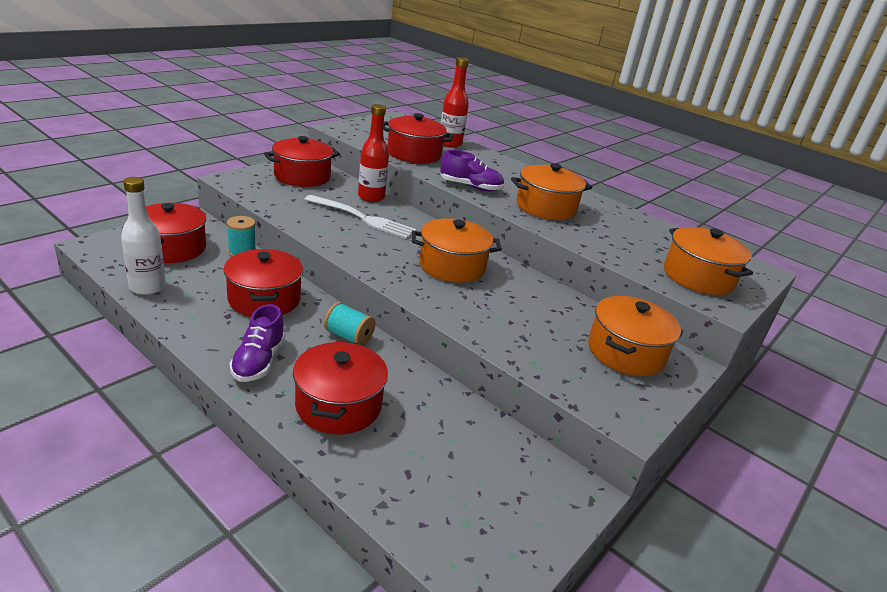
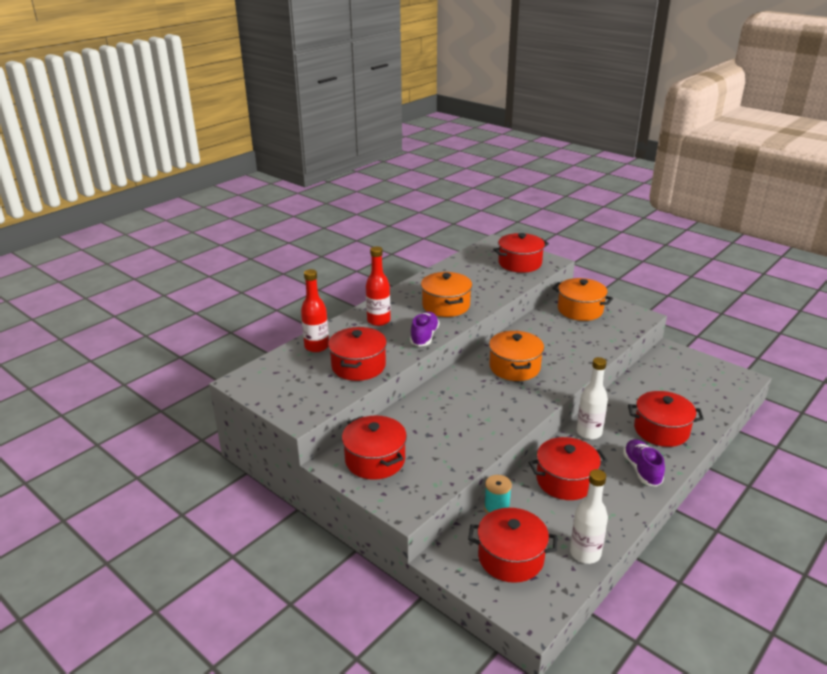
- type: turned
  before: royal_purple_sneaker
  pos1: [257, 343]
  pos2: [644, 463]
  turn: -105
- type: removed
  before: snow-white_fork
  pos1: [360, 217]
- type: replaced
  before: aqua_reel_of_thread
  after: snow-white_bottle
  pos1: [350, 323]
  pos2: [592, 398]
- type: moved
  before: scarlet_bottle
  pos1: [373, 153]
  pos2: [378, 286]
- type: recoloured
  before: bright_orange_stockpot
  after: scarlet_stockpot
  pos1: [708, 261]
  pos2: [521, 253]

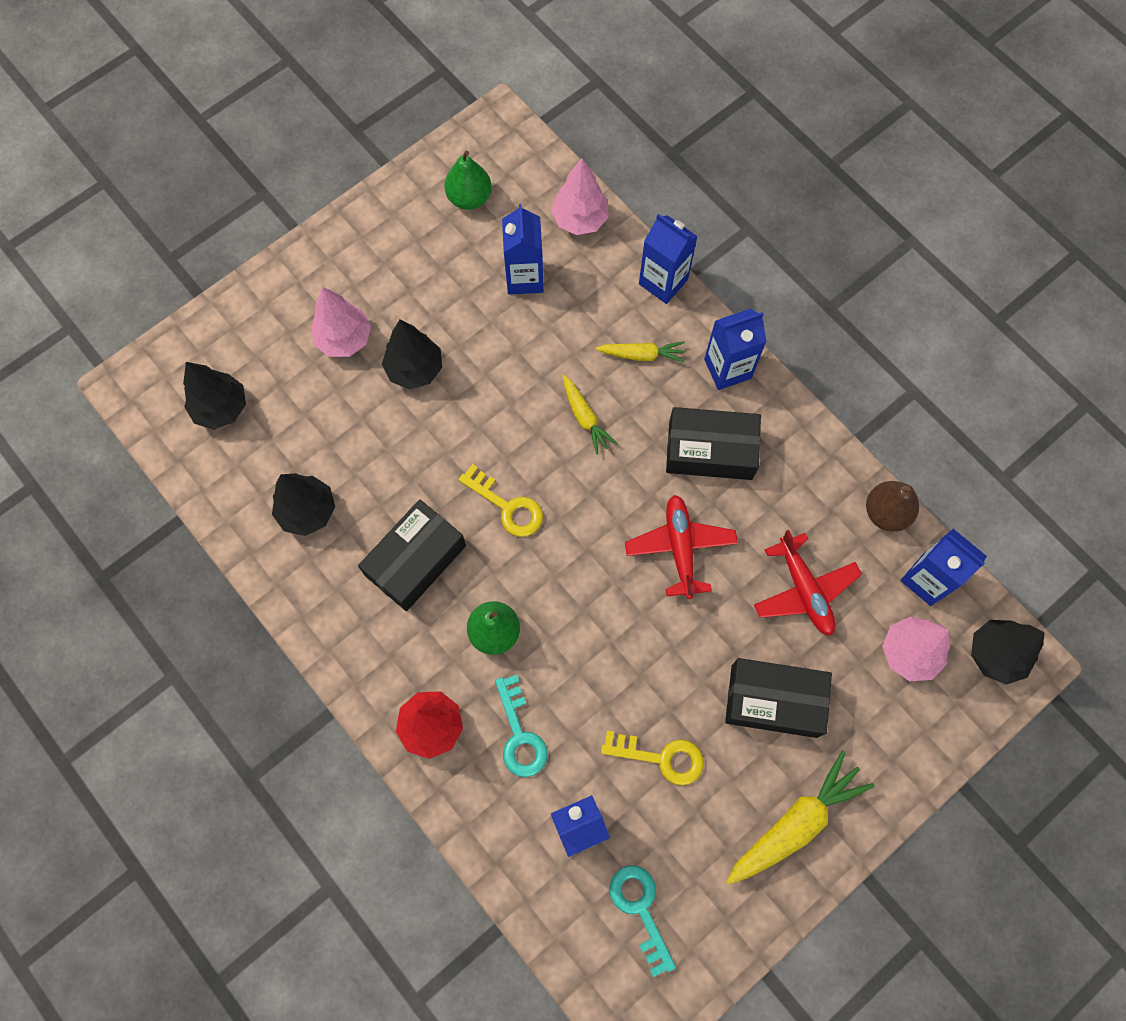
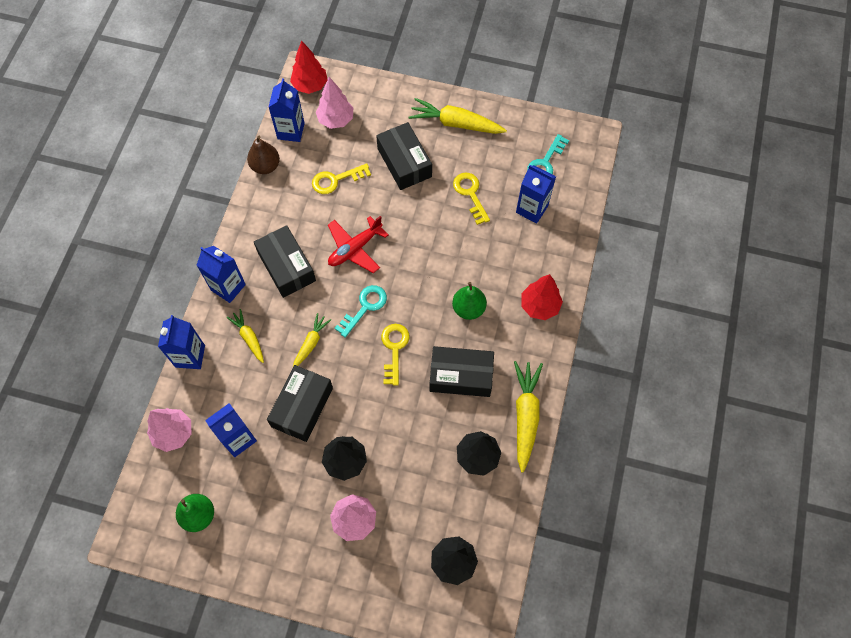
- type: moved
  before: aqua_door_key
  pos1: [521, 726]
  pos2: [360, 311]
- type: replaced
  before: scarlet_toy_plane
  after: yellow_door_key
  pos1: [808, 583]
  pos2: [341, 178]
- type: recoloured
  before: ebony_tree
  after: scarlet_tree
  pos1: [1008, 652]
  pos2: [309, 67]
- type: added
  after: ebony_package
  pos2: [300, 403]
- type: added
  after: yellow_root_vegetable
  pos2: [528, 417]

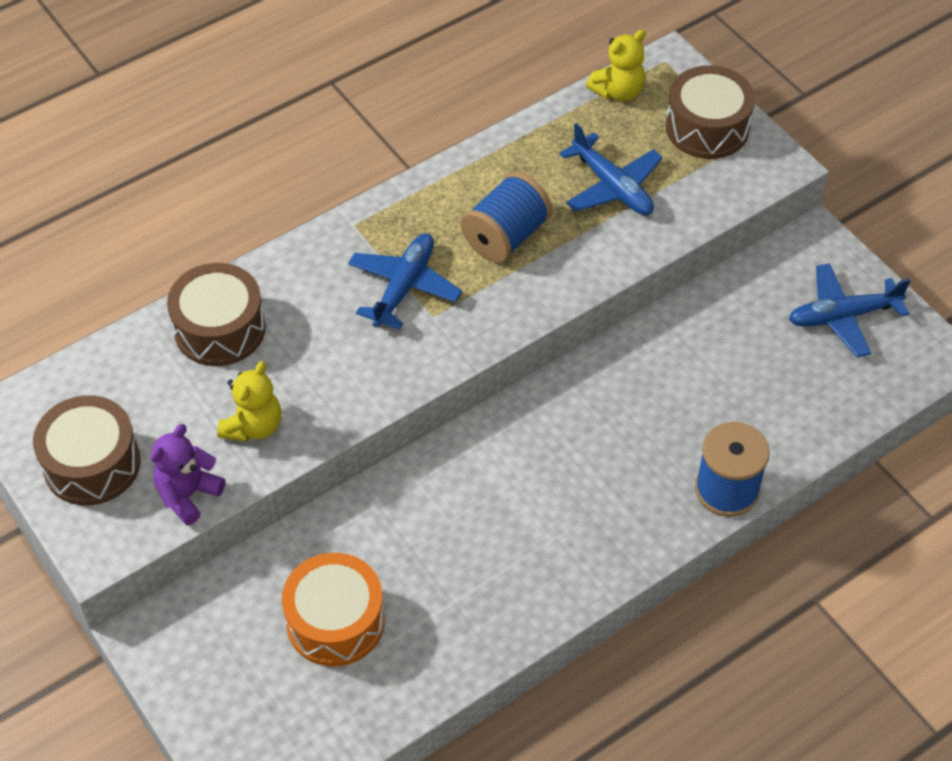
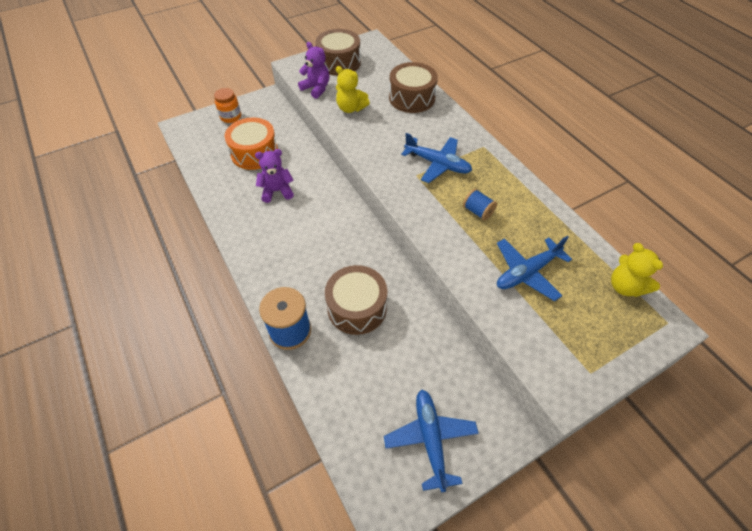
- type: resized
  before: cobalt_reel_of_thread
  pos1: [506, 217]
  pos2: [480, 205]
  scale: 0.56
- type: moved
  before: brown_snare_drum
  pos1: [710, 112]
  pos2: [356, 300]
- type: added
  after: bright_orange_preserve_jar
  pos2: [227, 105]
- type: added
  after: royal_purple_teddy
  pos2: [274, 176]

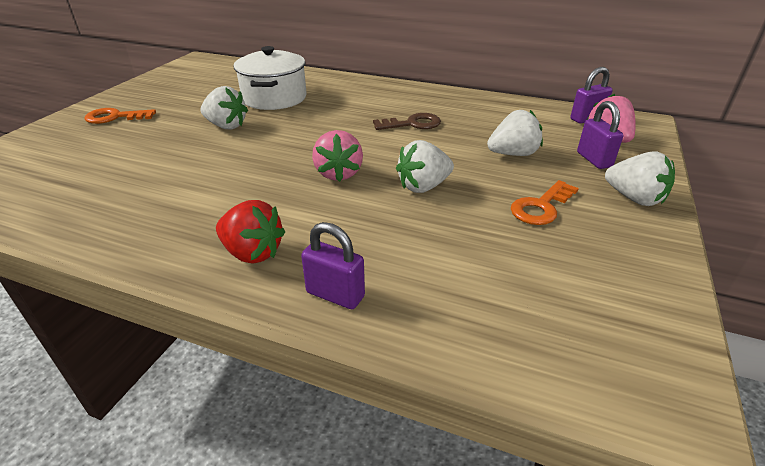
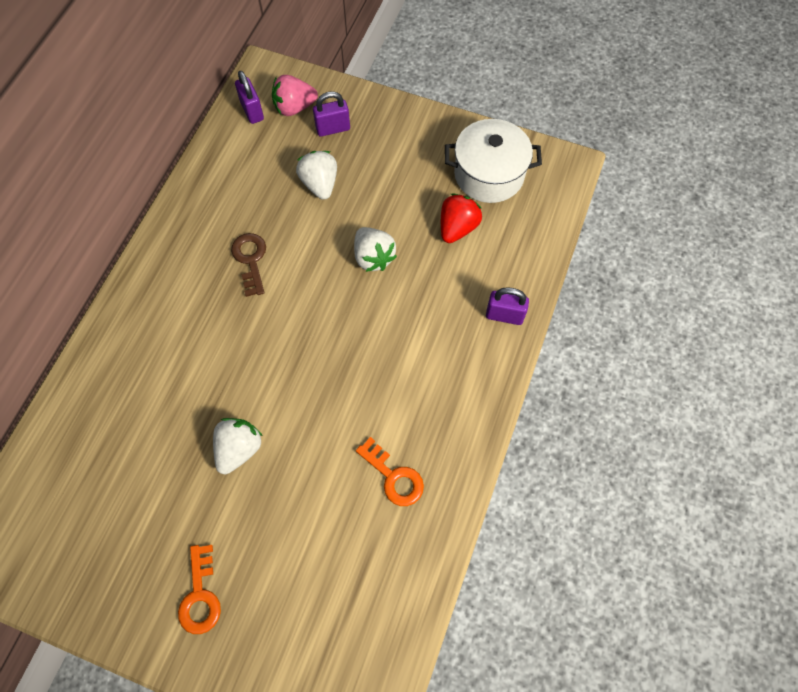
- type: moved
  before: scarlet_toy_strawberry
  pos1: [250, 232]
  pos2: [461, 218]
- type: moved
  before: snow-white_stockpot
  pos1: [270, 78]
  pos2: [493, 161]
- type: turned
  before: royal_purple_lock
  pos1: [333, 265]
  pos2: [507, 306]
  turn: 75
- type: removed
  before: pink_toy_strawberry
  pos1: [337, 156]
- type: moved
  before: bright_orange_door_key
  pos1: [545, 202]
  pos2: [390, 471]
- type: removed
  before: snow-white_toy_strawberry
  pos1: [640, 178]

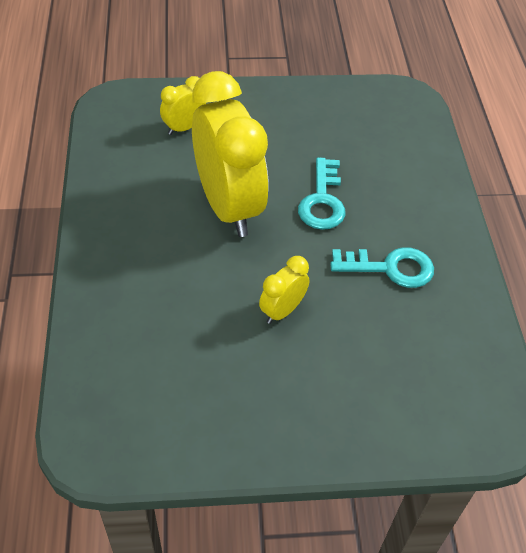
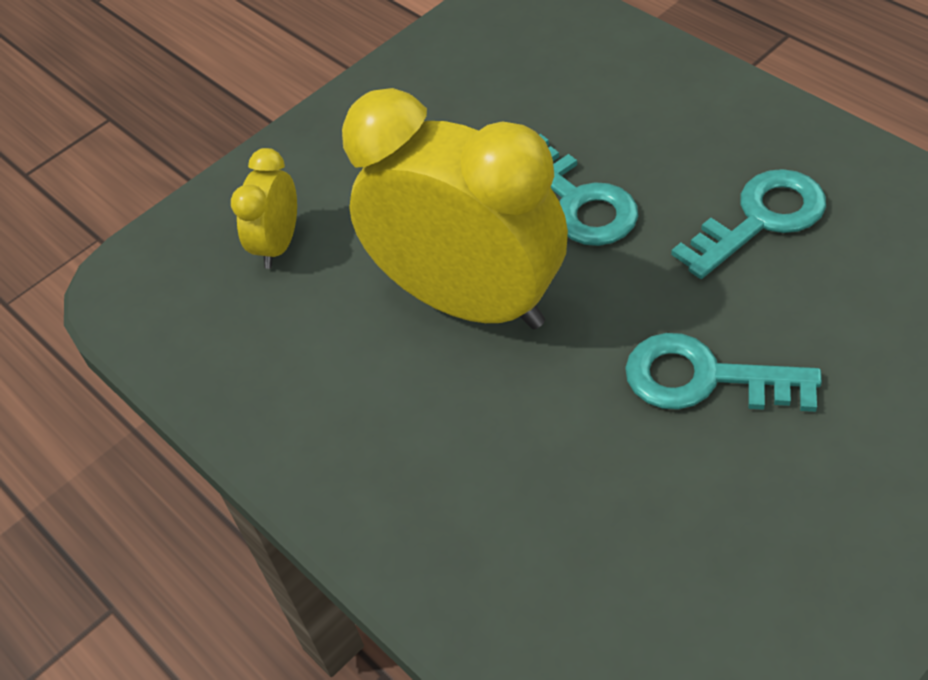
- type: replaced
  before: yellow_clock
  after: aqua_door_key
  pos1: [284, 290]
  pos2: [723, 372]

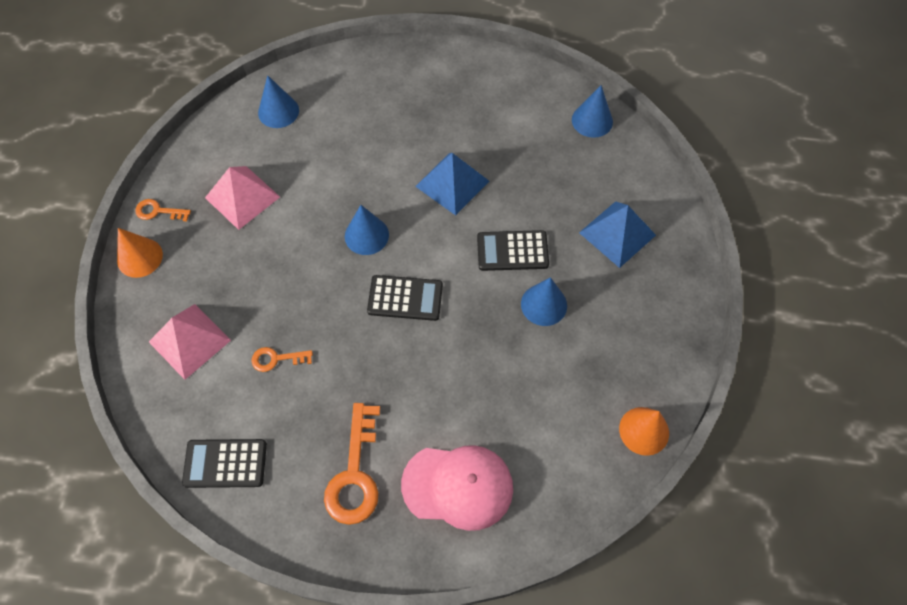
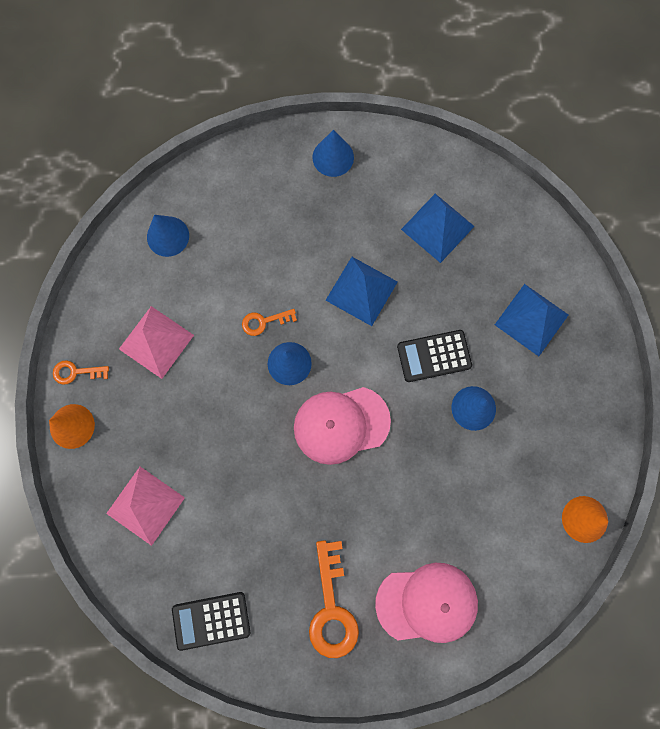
- type: moved
  before: bright_orange_door_key
  pos1: [282, 359]
  pos2: [269, 322]
- type: replaced
  before: ebony_adding_machine
  after: pink_peaked_cap
  pos1: [405, 298]
  pos2: [342, 426]
- type: moved
  before: cobalt_solid_cone
  pos1: [592, 111]
  pos2: [333, 153]
- type: added
  after: cobalt_pyramid_shape
  pos2: [438, 228]

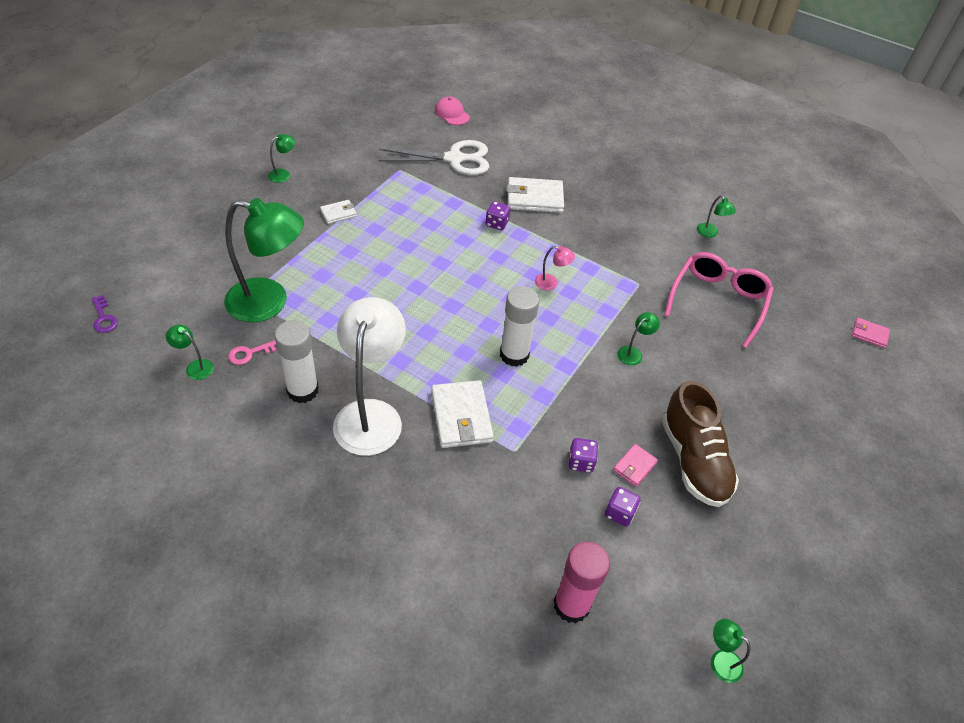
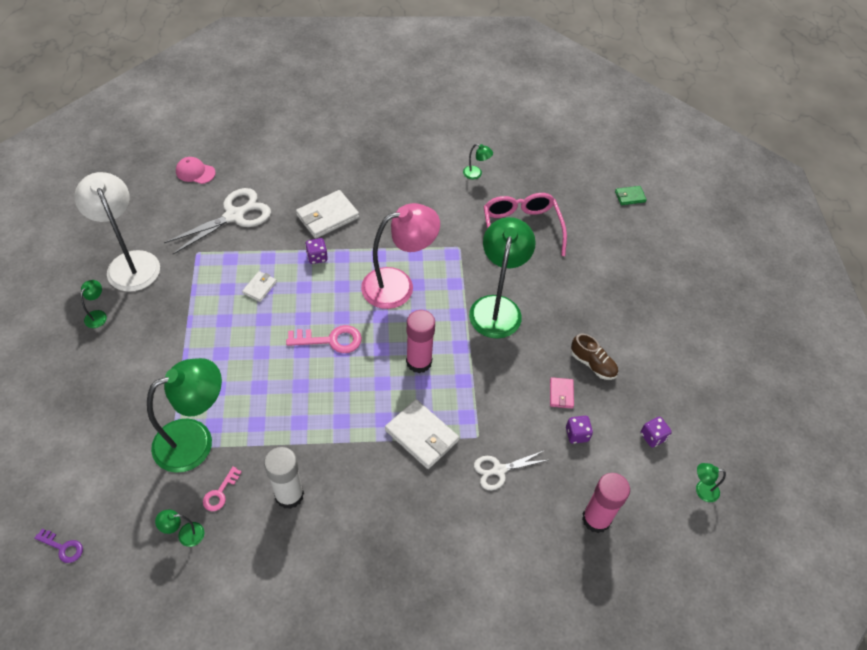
- type: moved
  before: snow-white_card_wallet
  pos1: [338, 212]
  pos2: [259, 286]
- type: moved
  before: snow-white_lamp
  pos1: [369, 376]
  pos2: [117, 232]
- type: recoloured
  before: snow-white_glue
  after: pink_glue
  pos1: [519, 326]
  pos2: [420, 341]
- type: resized
  before: pink_lamp
  pos1: [555, 268]
  pos2: [400, 256]
  scale: 2.46
- type: moved
  before: royal_purple_die
  pos1: [583, 455]
  pos2: [656, 432]
- type: resized
  before: emerald_lamp
  pos1: [638, 339]
  pos2: [502, 278]
  scale: 2.46
- type: resized
  before: brown_sneaker
  pos1: [700, 443]
  pos2: [594, 356]
  scale: 0.57
- type: recoloured
  before: pink_card_wallet
  after: emerald_card_wallet
  pos1: [871, 333]
  pos2: [631, 195]
- type: added
  after: pink_door_key
  pos2: [324, 339]
- type: added
  after: snow-white_pair_of_scissors
  pos2: [511, 470]

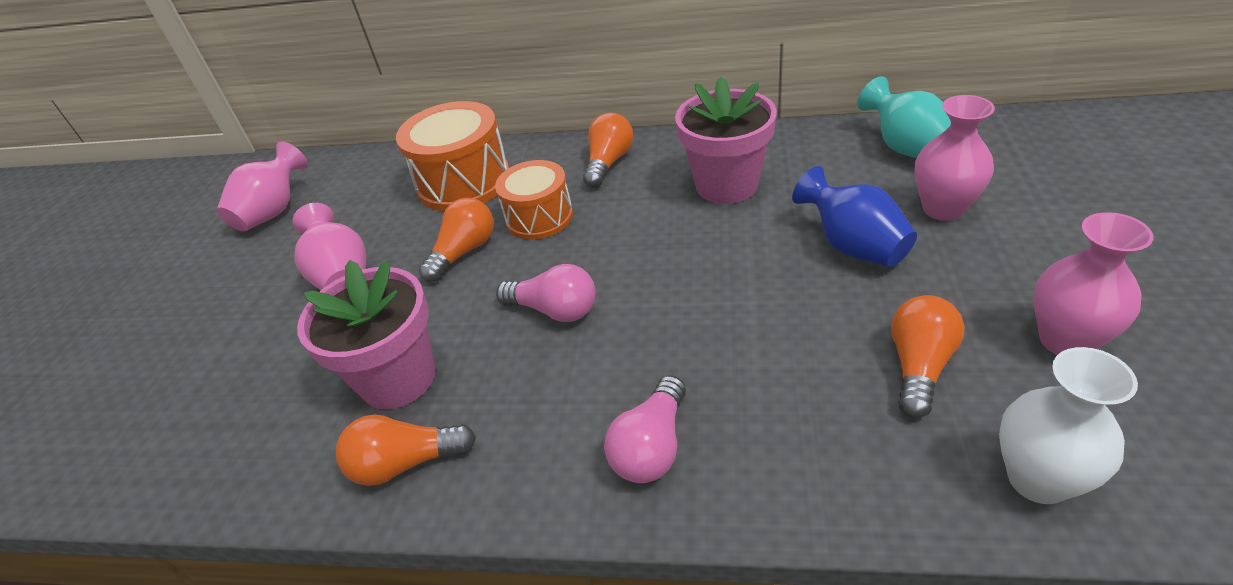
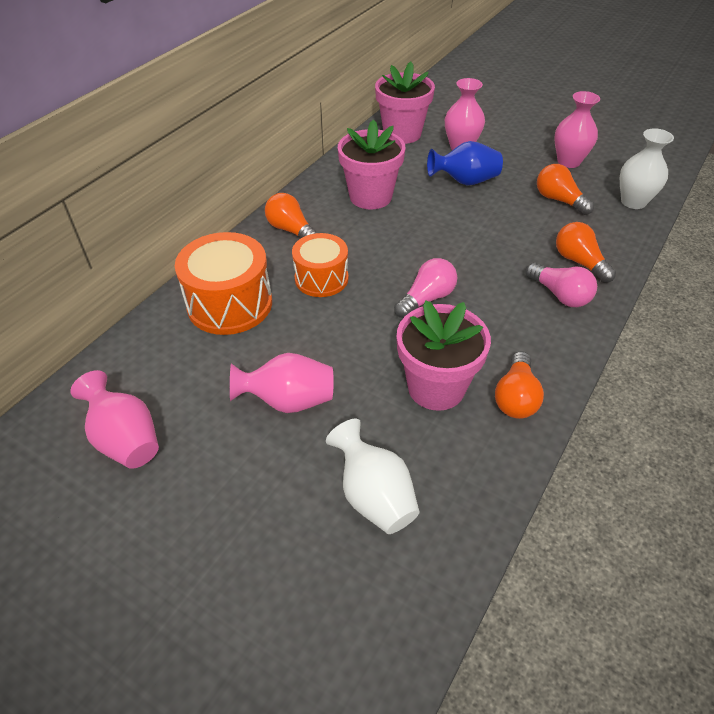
- type: moved
  before: bright_orange_light_bulb
  pos1: [456, 240]
  pos2: [586, 252]
- type: replaced
  before: aqua_flower_vase
  after: pink_flower_pot
  pos1: [904, 117]
  pos2: [405, 103]
- type: added
  after: snow-white_flower_vase
  pos2: [373, 476]

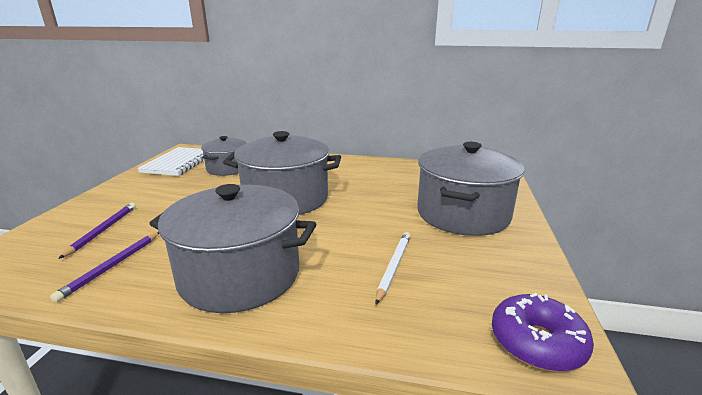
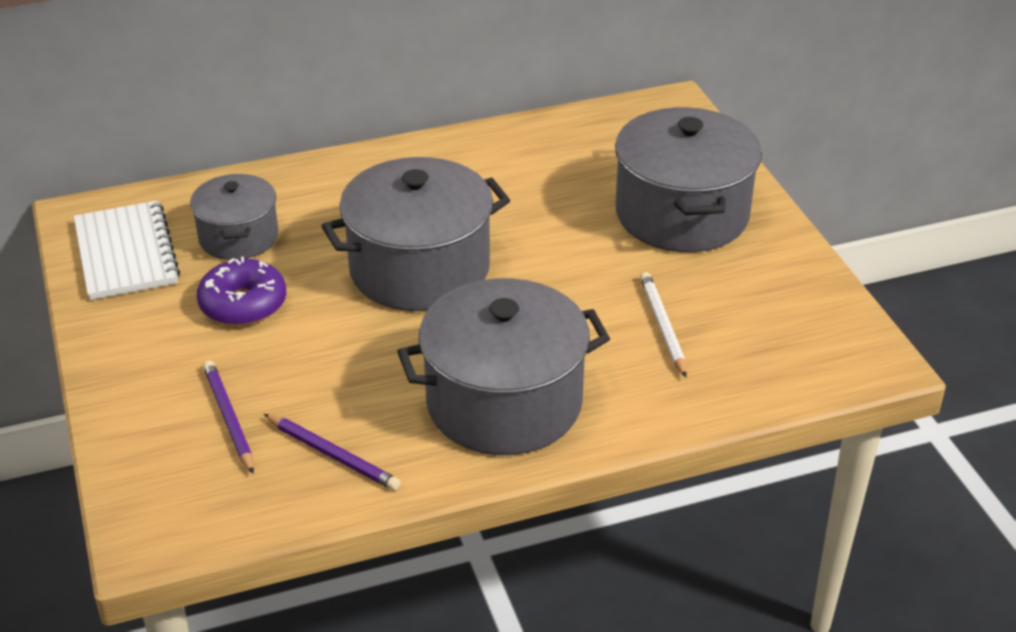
- type: turned
  before: royal_purple_pencil
  pos1: [104, 267]
  pos2: [332, 452]
  turn: -45
- type: moved
  before: royal_purple_glazed_donut
  pos1: [543, 332]
  pos2: [241, 291]

